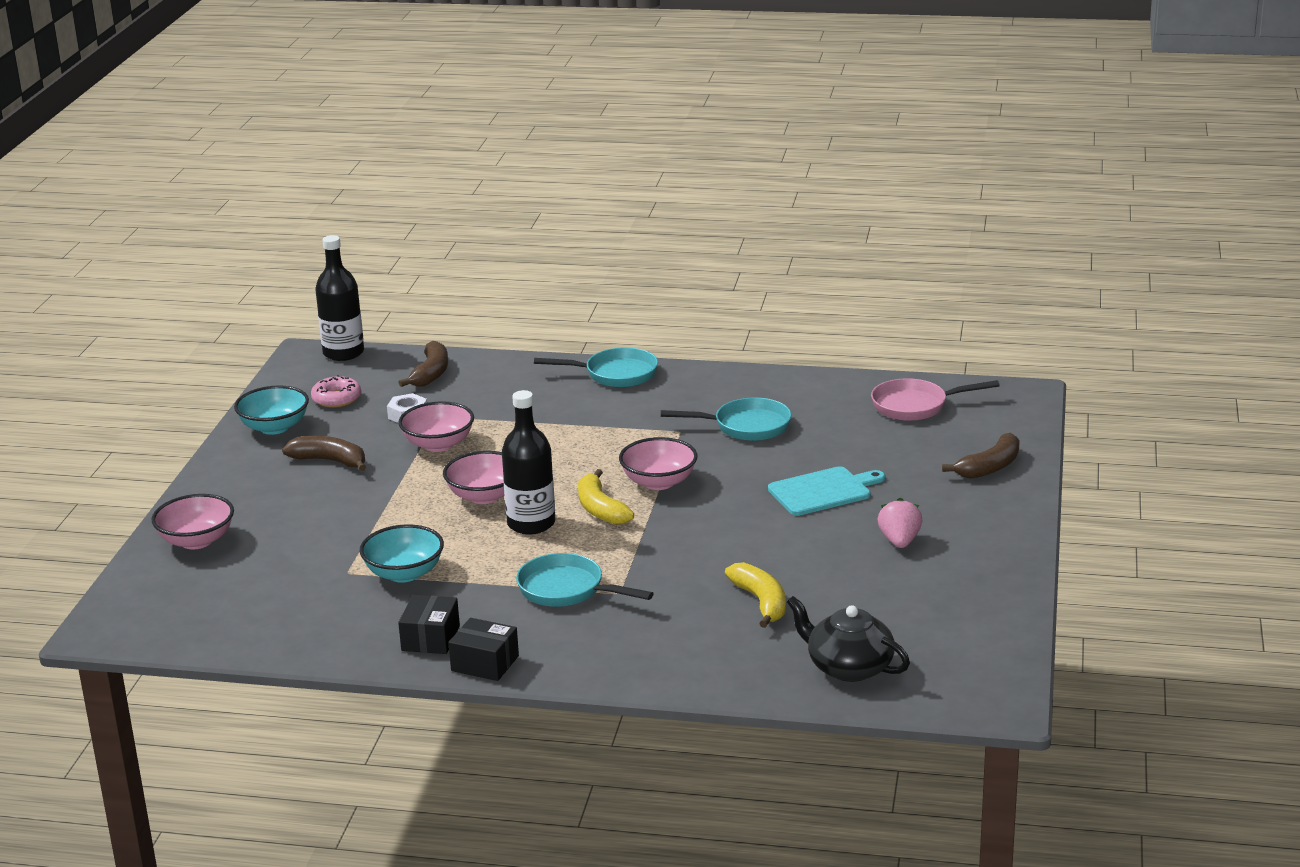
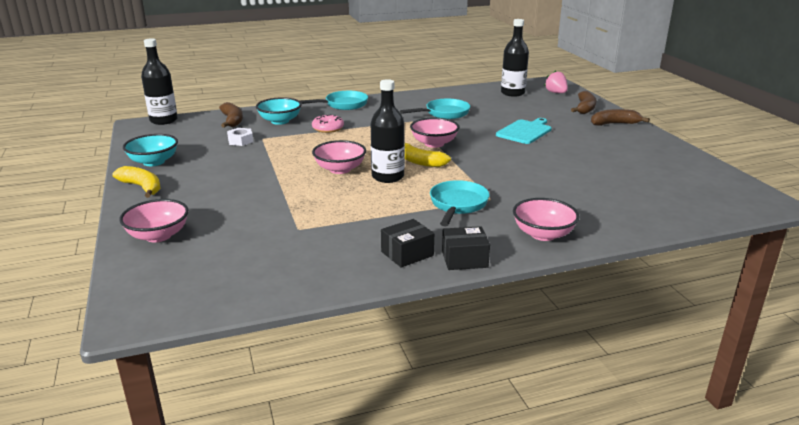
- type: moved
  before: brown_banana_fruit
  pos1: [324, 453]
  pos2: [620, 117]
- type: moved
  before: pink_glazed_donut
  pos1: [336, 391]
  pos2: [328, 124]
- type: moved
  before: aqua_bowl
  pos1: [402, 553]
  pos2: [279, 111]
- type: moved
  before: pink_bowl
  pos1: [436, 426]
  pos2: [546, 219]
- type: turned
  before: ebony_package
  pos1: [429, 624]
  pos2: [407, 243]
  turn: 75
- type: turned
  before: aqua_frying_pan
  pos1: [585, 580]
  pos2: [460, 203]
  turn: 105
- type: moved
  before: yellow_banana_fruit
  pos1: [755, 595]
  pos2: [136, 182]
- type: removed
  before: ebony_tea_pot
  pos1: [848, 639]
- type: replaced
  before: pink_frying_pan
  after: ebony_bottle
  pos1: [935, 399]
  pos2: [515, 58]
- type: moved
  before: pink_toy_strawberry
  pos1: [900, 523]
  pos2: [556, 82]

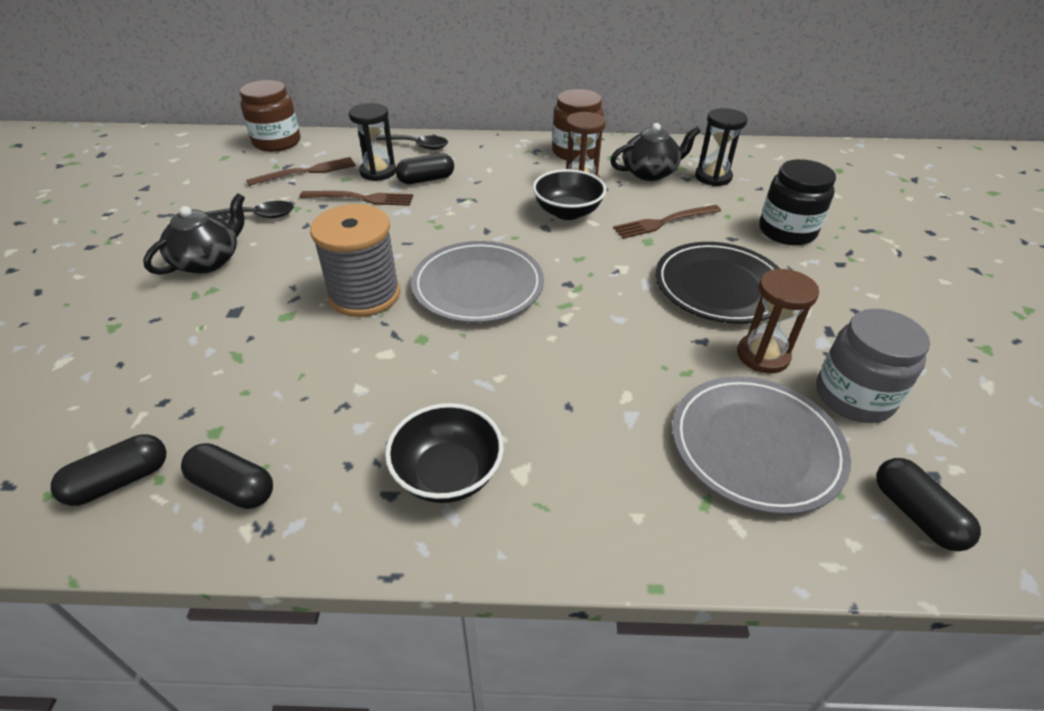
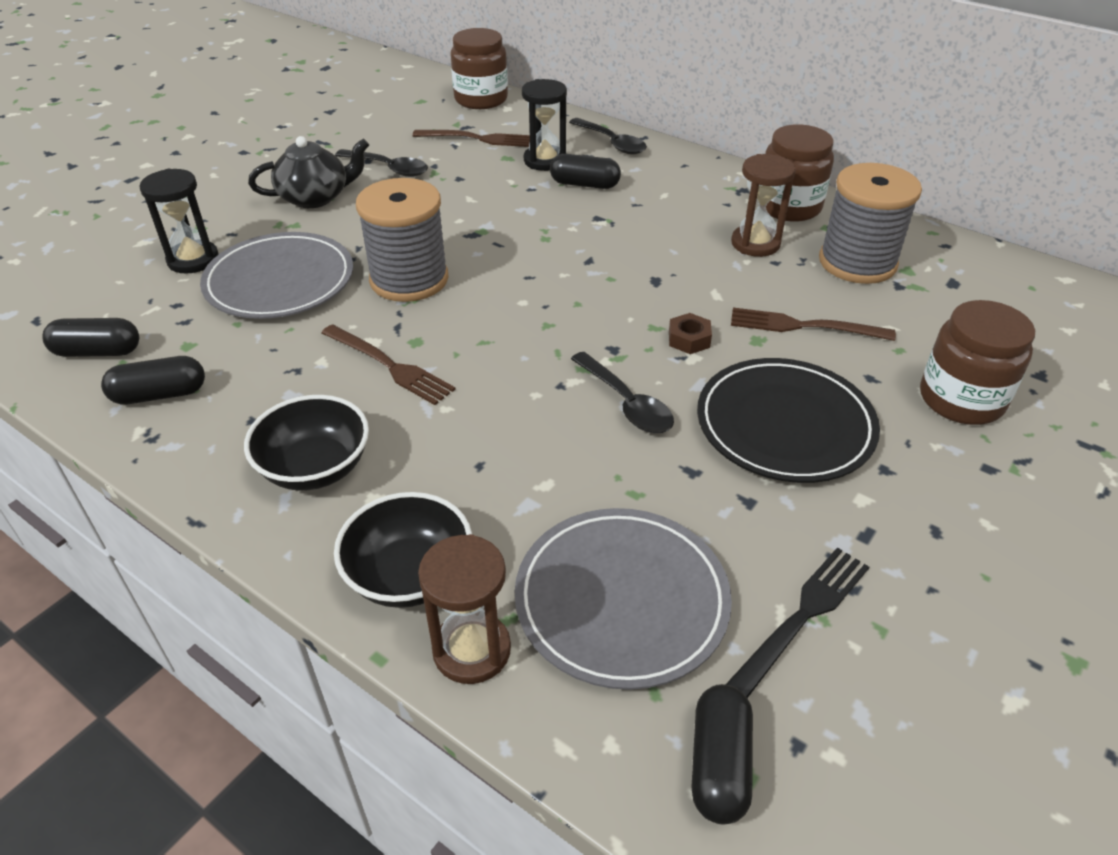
- type: turned
  before: ebony_pill
  pos1: [227, 476]
  pos2: [153, 380]
  turn: -75
- type: moved
  before: brown_fork
  pos1: [356, 198]
  pos2: [389, 364]
- type: moved
  before: ash-grey_dinner_plate
  pos1: [477, 282]
  pos2: [276, 275]
- type: moved
  before: ebony_bowl
  pos1: [569, 194]
  pos2: [403, 550]
- type: replaced
  before: ebony_tea_pot
  after: ash-grey_reel_of_thread
  pos1: [655, 152]
  pos2: [870, 223]
- type: moved
  before: ebony_sandglass
  pos1: [721, 147]
  pos2: [179, 221]
- type: moved
  before: brown_sandglass
  pos1: [778, 321]
  pos2: [464, 609]
- type: recoloured
  before: ebony_preserve_jar
  after: brown_preserve_jar
  pos1: [797, 202]
  pos2: [977, 362]
- type: replaced
  before: ash-grey_preserve_jar
  after: ebony_fork
  pos1: [873, 366]
  pos2: [797, 622]
- type: added
  after: ebony_spoon
  pos2: [622, 392]
- type: added
  after: brown_nut
  pos2: [690, 333]

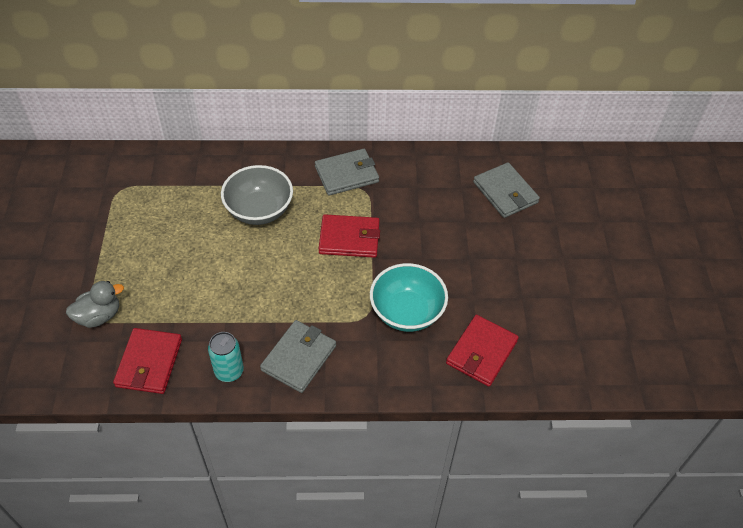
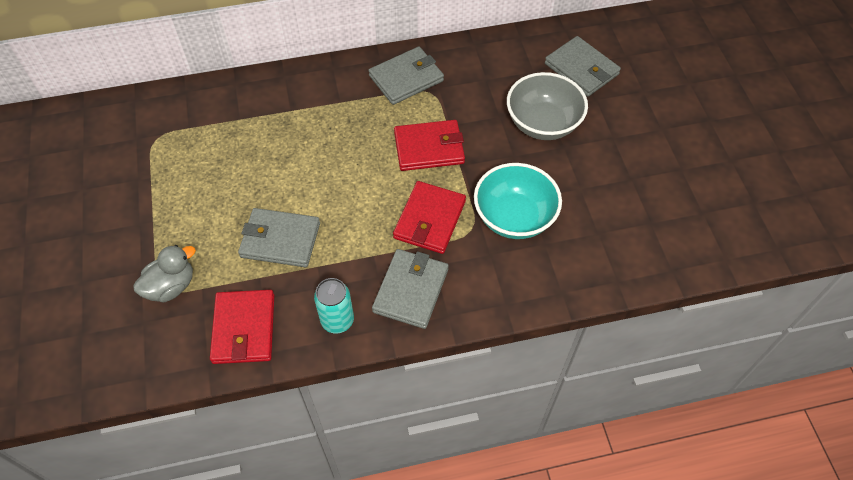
- type: moved
  before: ash-grey_bowl
  pos1: [257, 195]
  pos2: [547, 106]
- type: moved
  before: scarlet_card_wallet
  pos1: [482, 351]
  pos2: [429, 217]
- type: added
  after: ash-grey_card_wallet
  pos2: [279, 237]

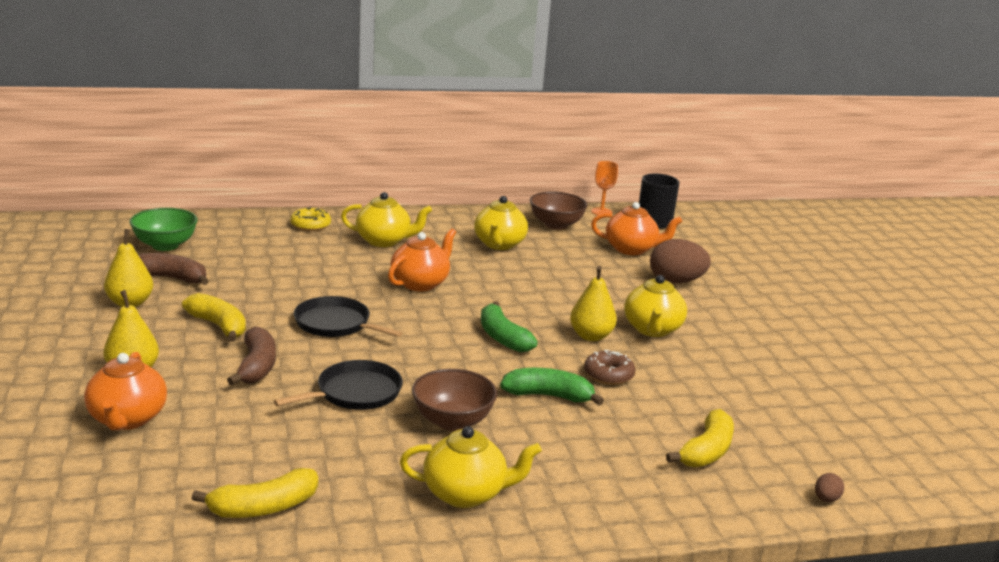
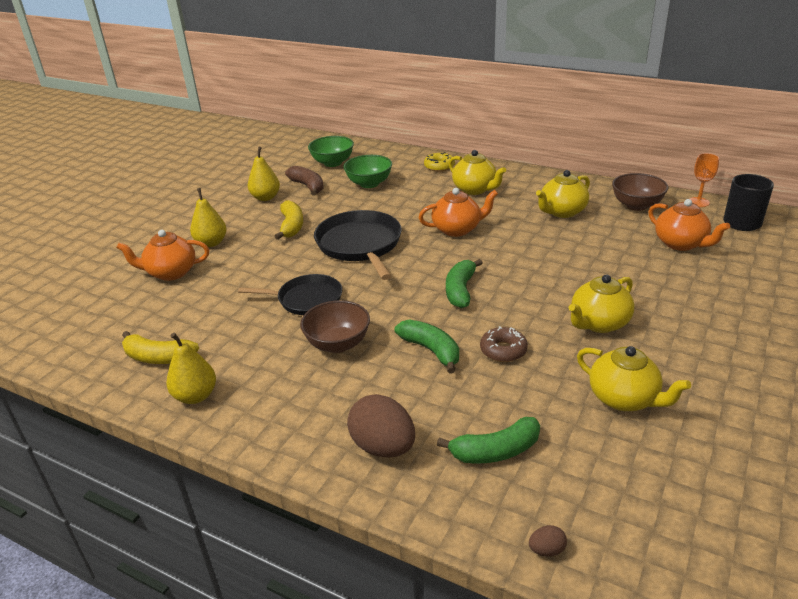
- type: turned
  before: bright_orange_tea_pot
  pos1: [125, 391]
  pos2: [162, 255]
  turn: 45
- type: removed
  before: brown_banana_fruit
  pos1: [251, 356]
- type: resized
  before: ebony_frying_pan
  pos1: [348, 316]
  pos2: [358, 245]
  scale: 1.53
- type: moved
  before: yellow_tea_pot
  pos1: [471, 467]
  pos2: [634, 378]
- type: moved
  before: yellow_pear
  pos1: [593, 303]
  pos2: [191, 368]
- type: moved
  before: brown_egg
  pos1: [680, 261]
  pos2: [381, 426]
- type: recoloured
  before: yellow_banana_fruit
  after: emerald_banana_fruit
  pos1: [700, 438]
  pos2: [488, 440]
- type: added
  after: emerald_bowl
  pos2: [368, 171]

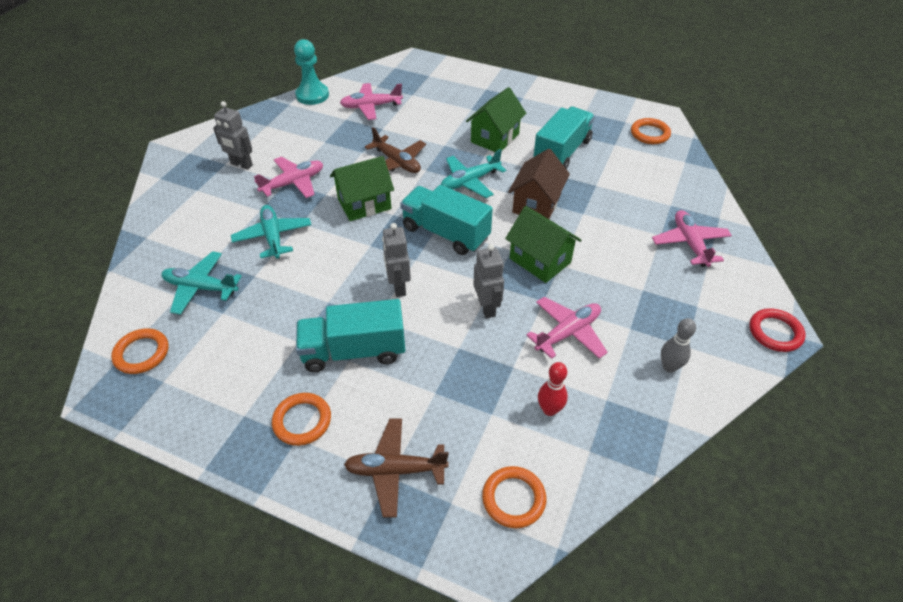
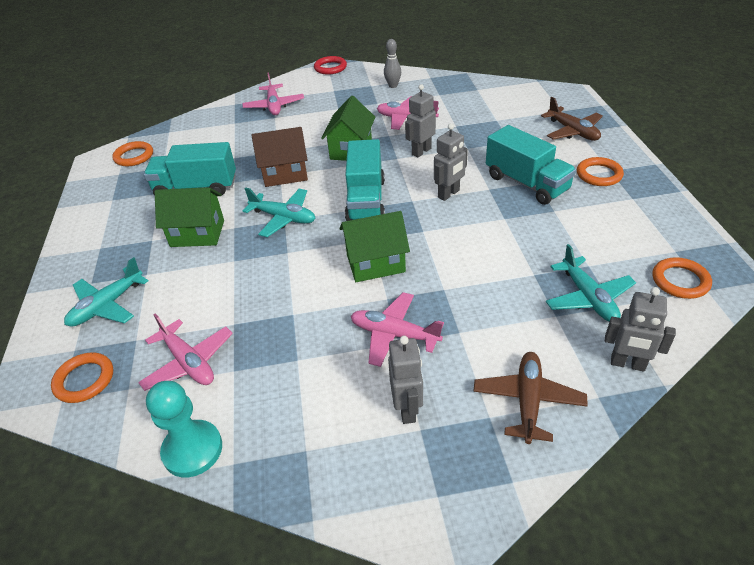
- type: moved
  before: aqua_toy_plane
  pos1: [271, 232]
  pos2: [106, 292]
- type: turned
  before: emerald_house
  pos1: [362, 188]
  pos2: [375, 246]
  turn: -45
- type: moved
  before: brown_toy_plane
  pos1: [395, 150]
  pos2: [530, 398]
- type: moved
  before: bright_orange_ring
  pos1: [514, 497]
  pos2: [82, 377]
- type: removed
  before: scarlet_tenpin
  pos1: [553, 389]
- type: turned
  before: pink_toy_plane
  pos1: [692, 238]
  pos2: [273, 94]
  turn: -60
- type: added
  after: ash-grey_robot
  pos2: [640, 329]

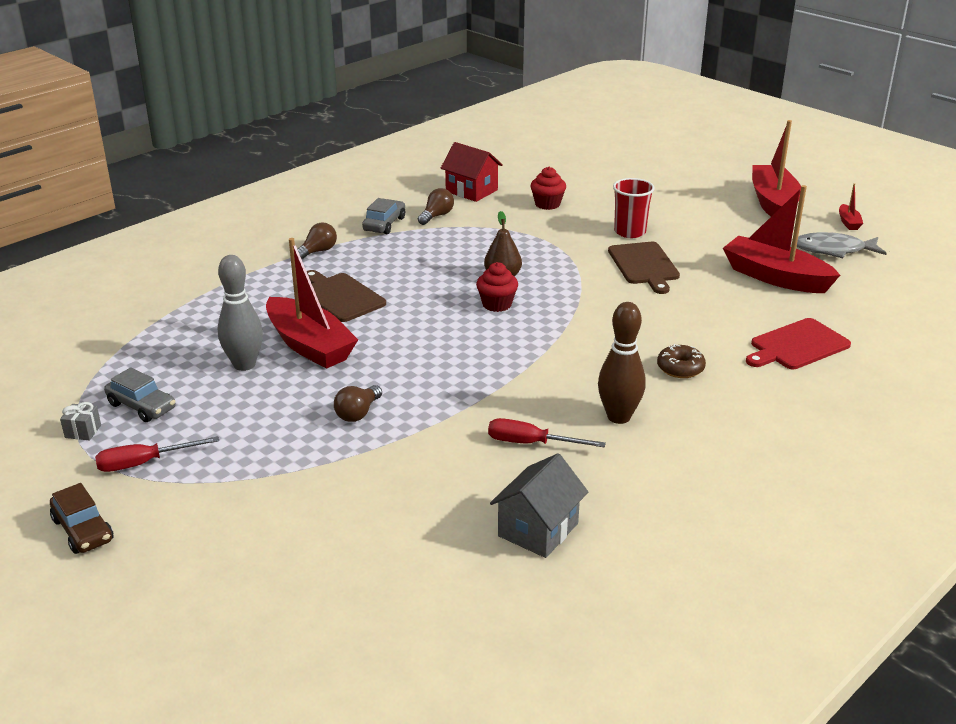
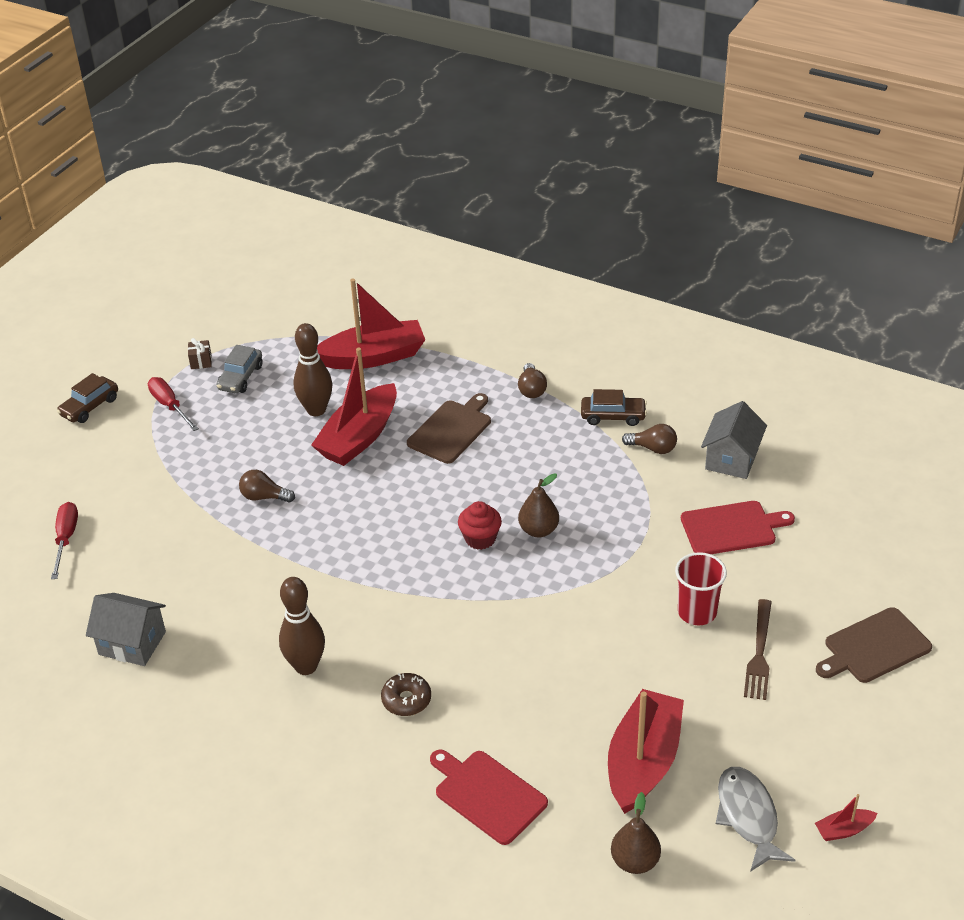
- type: recoloured
  before: ash-grey_gift
  after: brown_gift
  pos1: [80, 421]
  pos2: [200, 353]
- type: recoloured
  before: ash-grey_tenpin
  after: brown_tenpin
  pos1: [240, 313]
  pos2: [313, 369]
- type: turned
  before: brown_light_bulb
  pos1: [317, 241]
  pos2: [532, 380]
  turn: 60
- type: recoloured
  before: ash-grey_automobile
  after: brown_automobile
  pos1: [383, 216]
  pos2: [614, 407]
- type: recoloured
  before: scarlet_house
  after: ash-grey_house
  pos1: [472, 172]
  pos2: [734, 440]
- type: moved
  before: scarlet_flat_screwdriver
  pos1: [547, 432]
  pos2: [64, 540]
- type: replaced
  before: scarlet_cupcake
  after: scarlet_chopping_board
  pos1: [548, 188]
  pos2: [738, 527]
- type: moved
  before: brown_chopping_board
  pos1: [644, 268]
  pos2: [874, 645]
- type: moved
  before: scarlet_sailboat
  pos1: [776, 168]
  pos2: [371, 324]
- type: added
  after: brown_pear
  pos2: [636, 833]
- type: added
  after: brown_fork
  pos2: [758, 649]

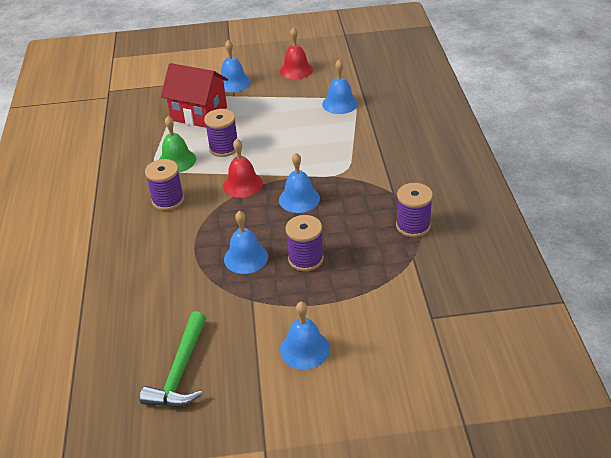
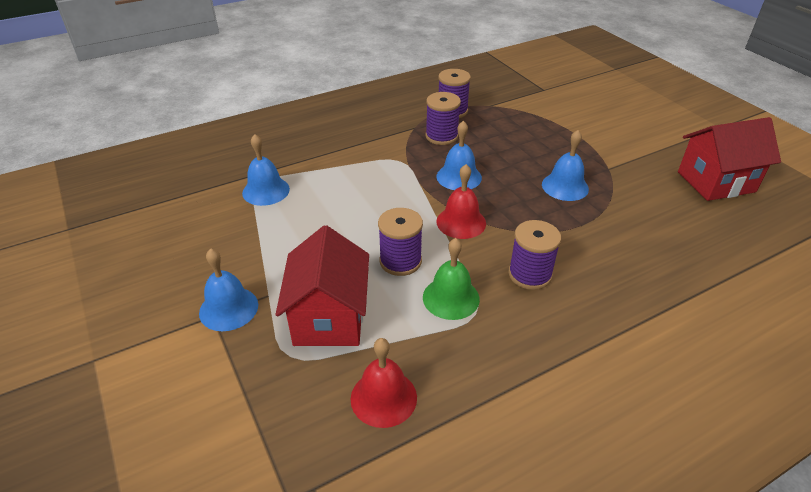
- type: replaced
  before: emerald_carpenter's_hammer
  after: scarlet_house
  pos1: [173, 359]
  pos2: [729, 159]
- type: moved
  before: scarlet_bell
  pos1: [296, 53]
  pos2: [384, 383]
- type: removed
  before: cobalt_bell
  pos1: [305, 335]
- type: moved
  before: royal_purple_reel_of_thread
  pos1: [304, 243]
  pos2: [443, 118]

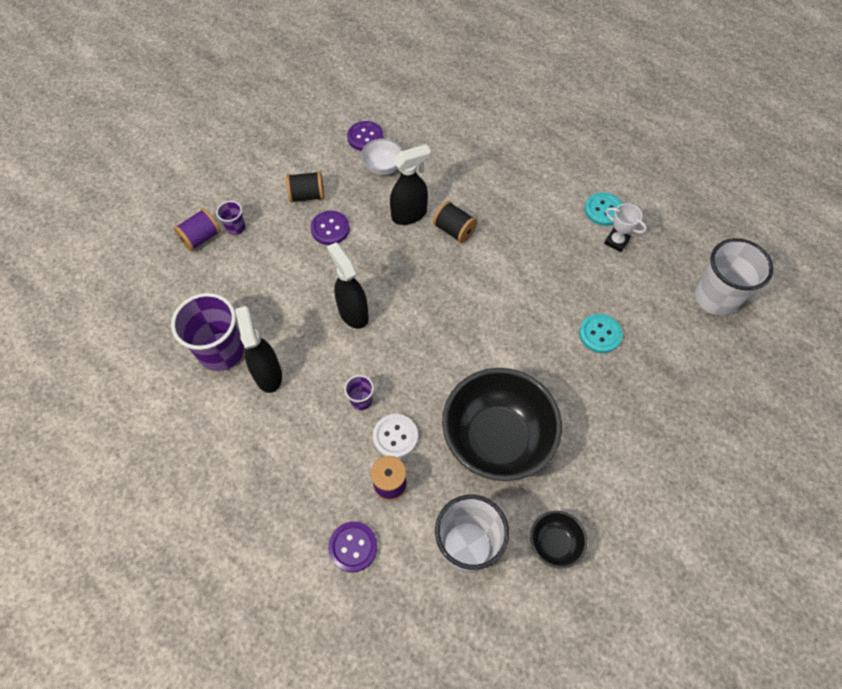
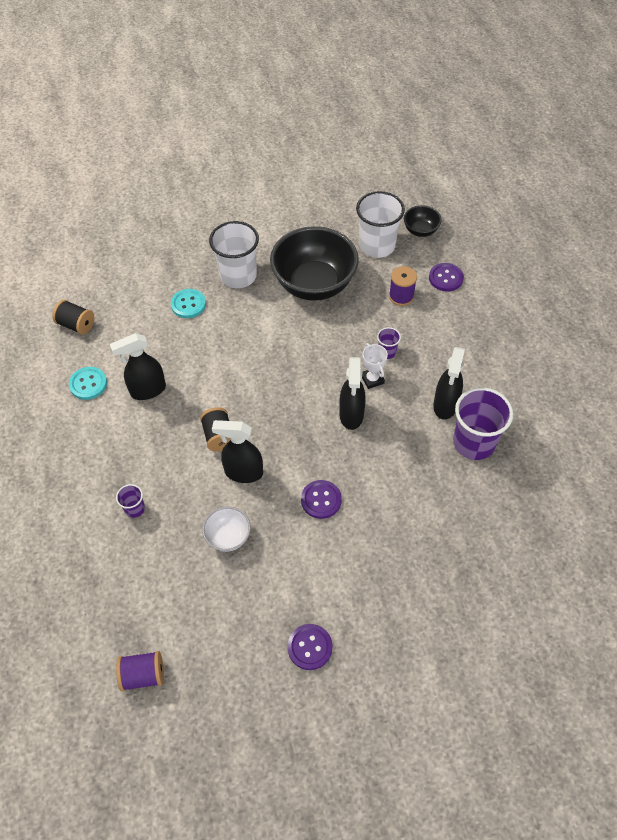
- type: moved
  before: royal_purple_reel_of_thread
  pos1: [197, 229]
  pos2: [140, 671]
- type: moved
  before: royal_purple_cup
  pos1: [230, 218]
  pos2: [130, 501]
- type: moved
  before: ebony_reel_of_thread
  pos1: [305, 187]
  pos2: [73, 317]
- type: moved
  before: royal_purple_shirt_button
  pos1: [365, 136]
  pos2: [309, 647]
- type: removed
  before: snow-white_shirt_button
  pos1: [395, 436]
- type: moved
  before: ebony_bowl
  pos1: [558, 540]
  pos2: [423, 221]
- type: moved
  before: snow-white_prize_cup
  pos1: [625, 227]
  pos2: [375, 366]
- type: moved
  before: snow-white_cup
  pos1: [734, 277]
  pos2: [234, 254]
- type: added
  after: ebony_spray_bottle
  pos2: [138, 366]

